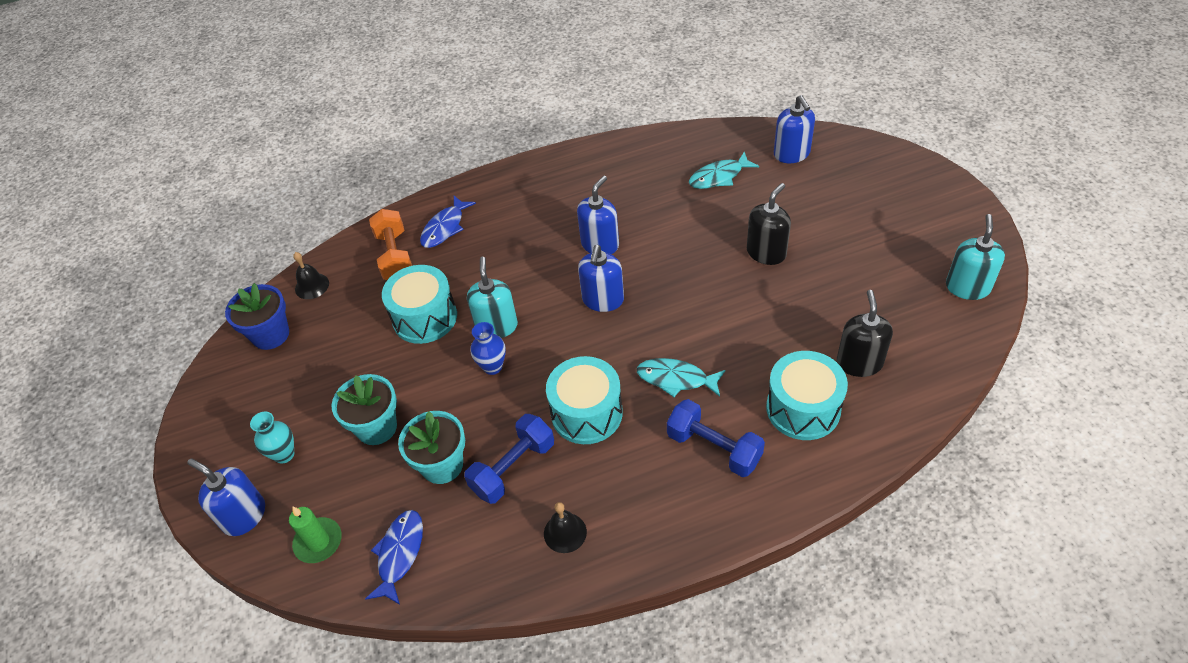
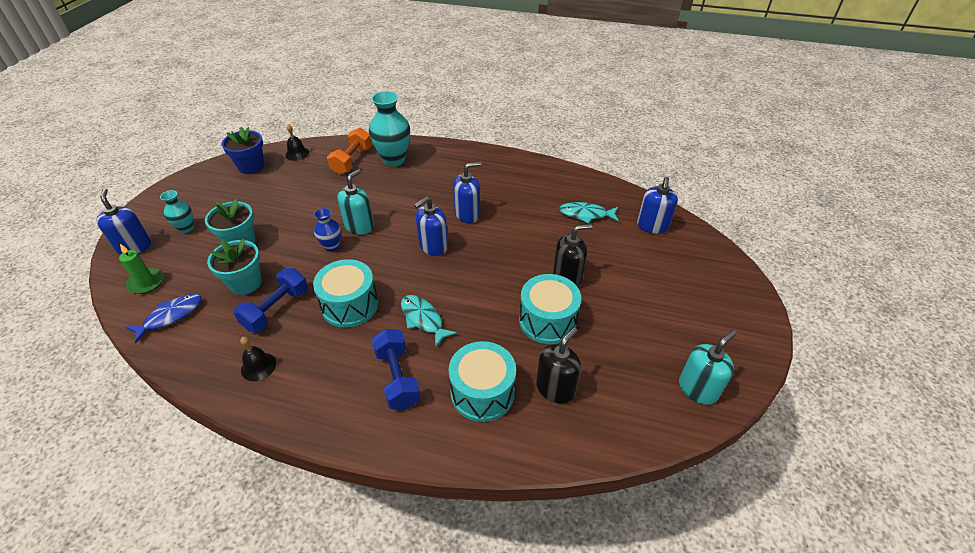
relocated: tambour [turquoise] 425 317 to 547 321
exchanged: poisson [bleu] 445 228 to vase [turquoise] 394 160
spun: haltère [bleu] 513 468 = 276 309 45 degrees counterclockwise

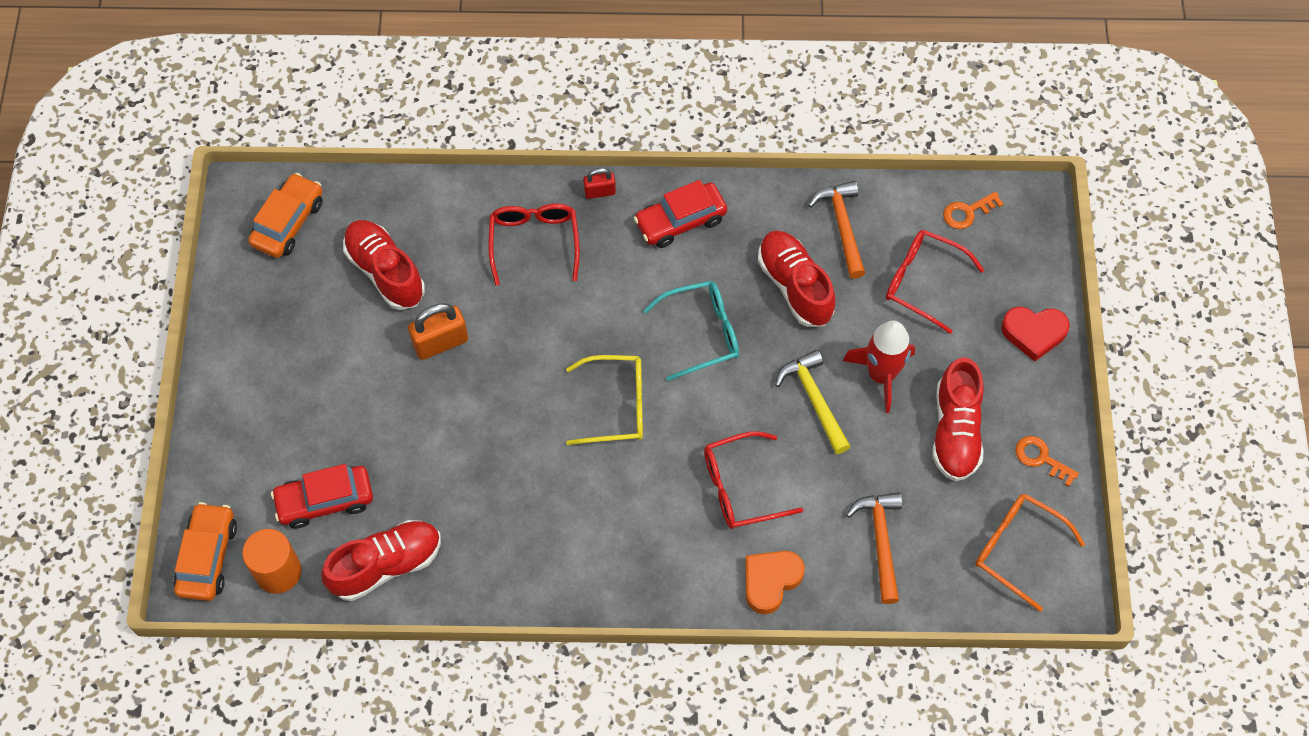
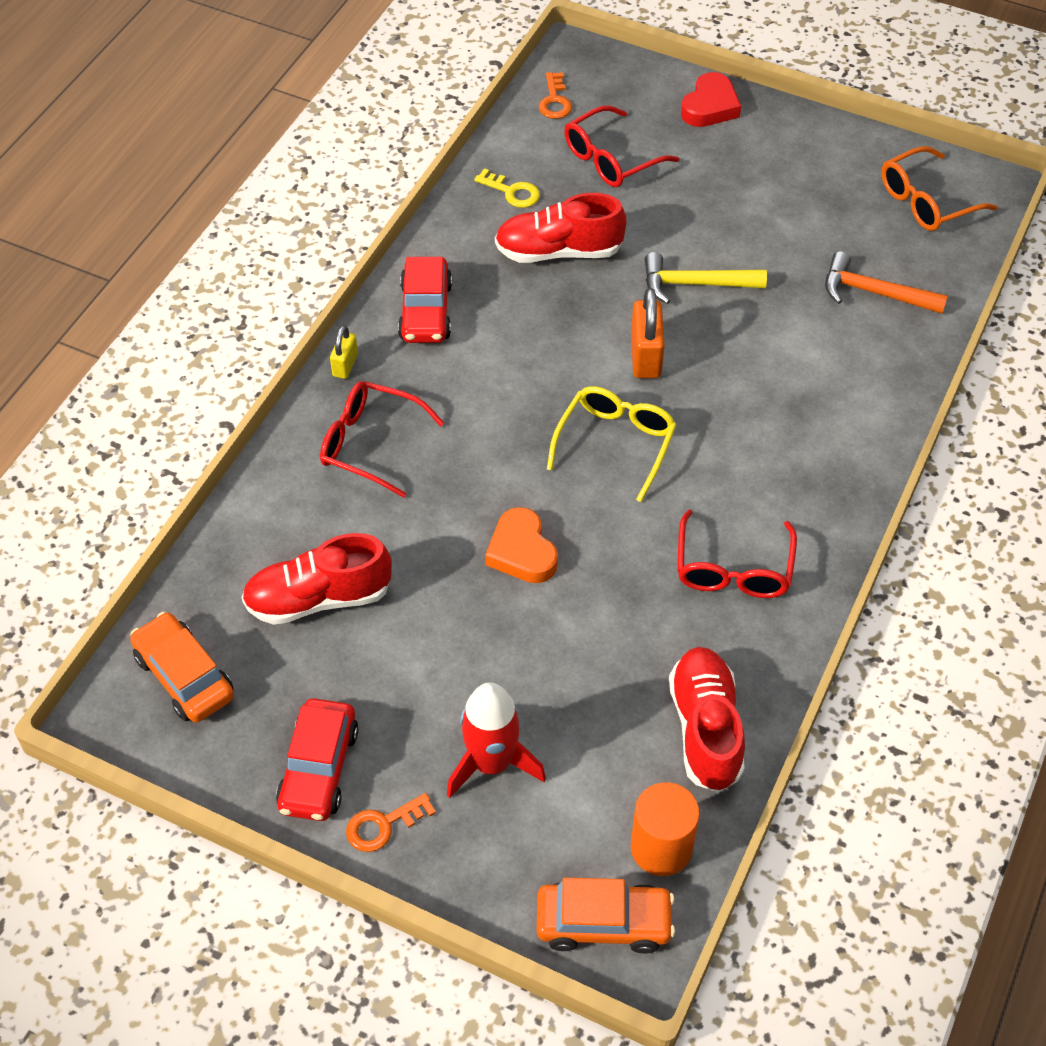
missing: lunettes [turquoise] 702 333; chaussure [rouge] 955 431
relocated: voiture [rouge] 325 501 to 319 769; cadenas [orange] 440 342 to 645 356; lunettes [rouge] 740 487 to 733 569; cœur [orange] 770 581 to 522 552; fusée [rouge] 881 375 to 492 763; clé [orange] 1041 458 to 383 825
exchanged: marteau [orange] 842 226 to clé [jaune] 512 192
colour: cadenas [rouge] 599 192 to cadenas [jaune] 345 365
spun: voiture [orange] 207 557 = 603 923 150 degrees clockwise

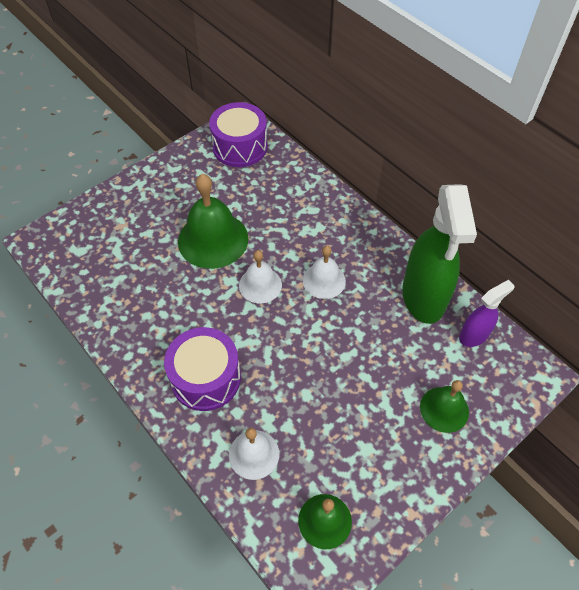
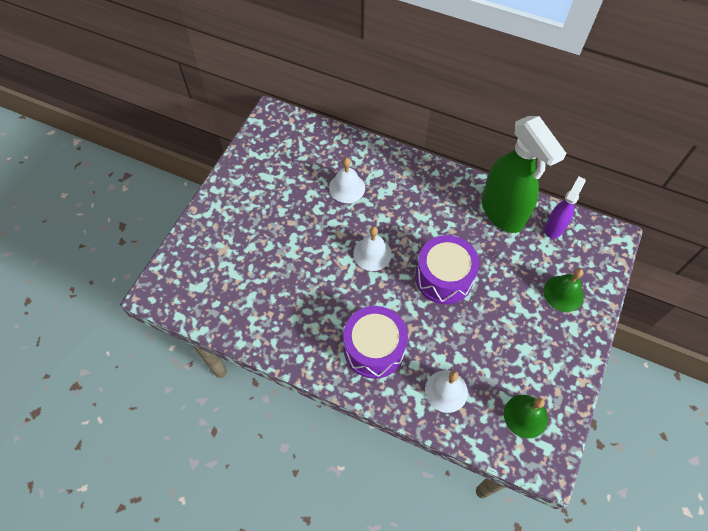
missing: cloche [vert] 213 239
relocated: tambour [violet] 240 147 to 444 277; cloche [blanc] 324 280 to 347 187

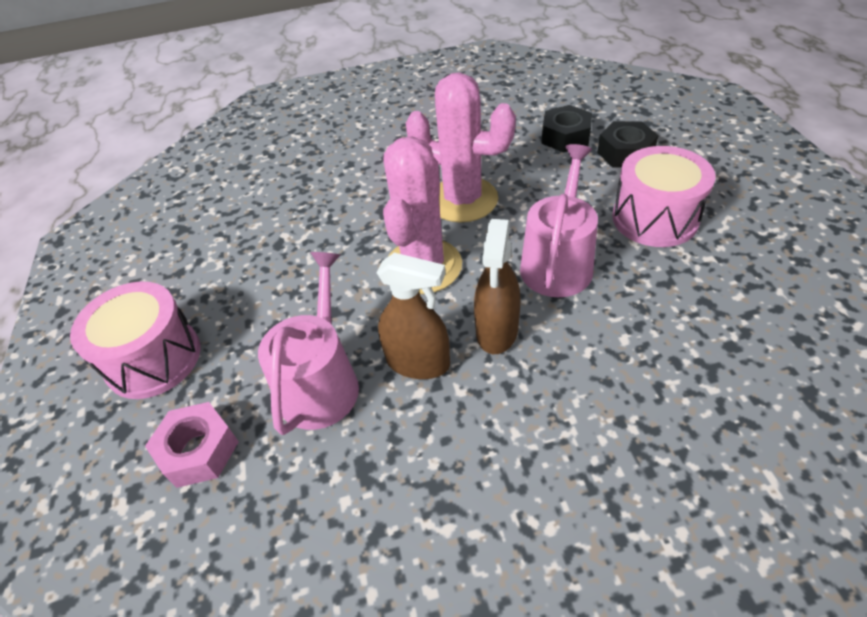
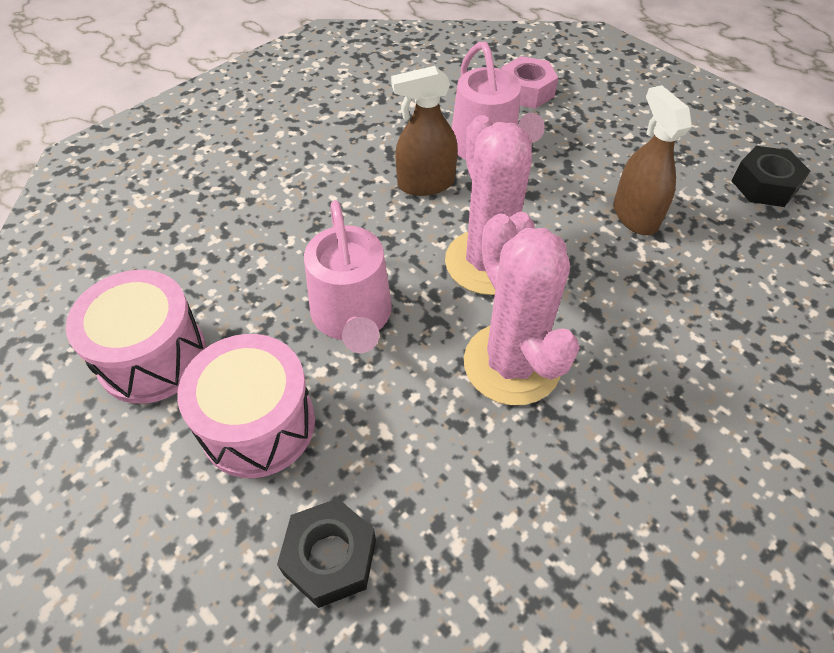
relocated: tambour [rose] 153 359 to 152 357; vaporisateur [marron] 497 331 to 635 216; écrou [noir] 565 137 to 764 185
spun: cactus [rose] 462 200 = 512 364 75 degrees clockwise

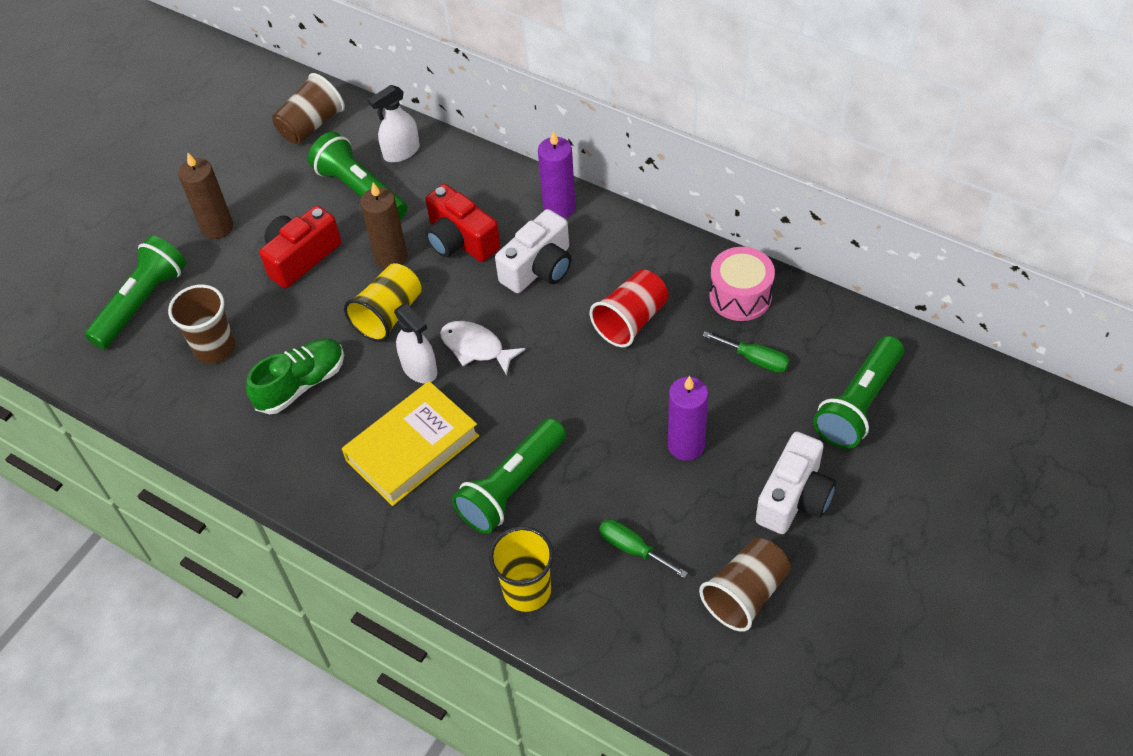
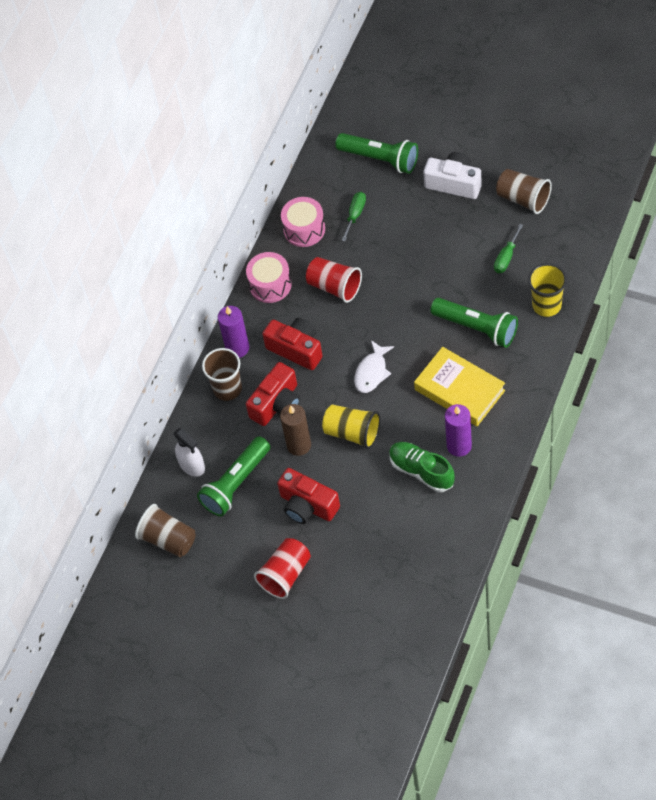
missing: lampe de poche [vert] 142 303; vaporisateur [blanc] 419 369
appeared: tambour [rose] 270 285
relocated: gobelet [marron] 215 348 to 227 388; bougie [violet] 686 445 to 459 446
exchanged: bougie [marron] 217 227 to gobelet [rouge] 285 574
colour: appareil photo [blanc] 539 268 to appareil photo [rouge] 296 349

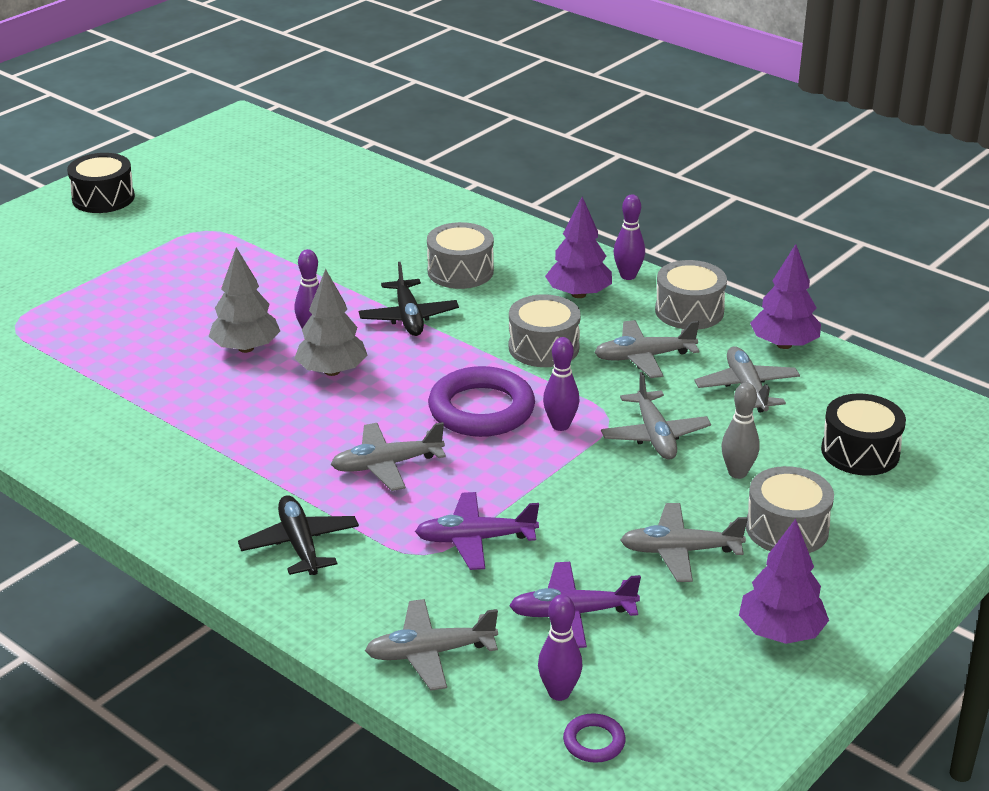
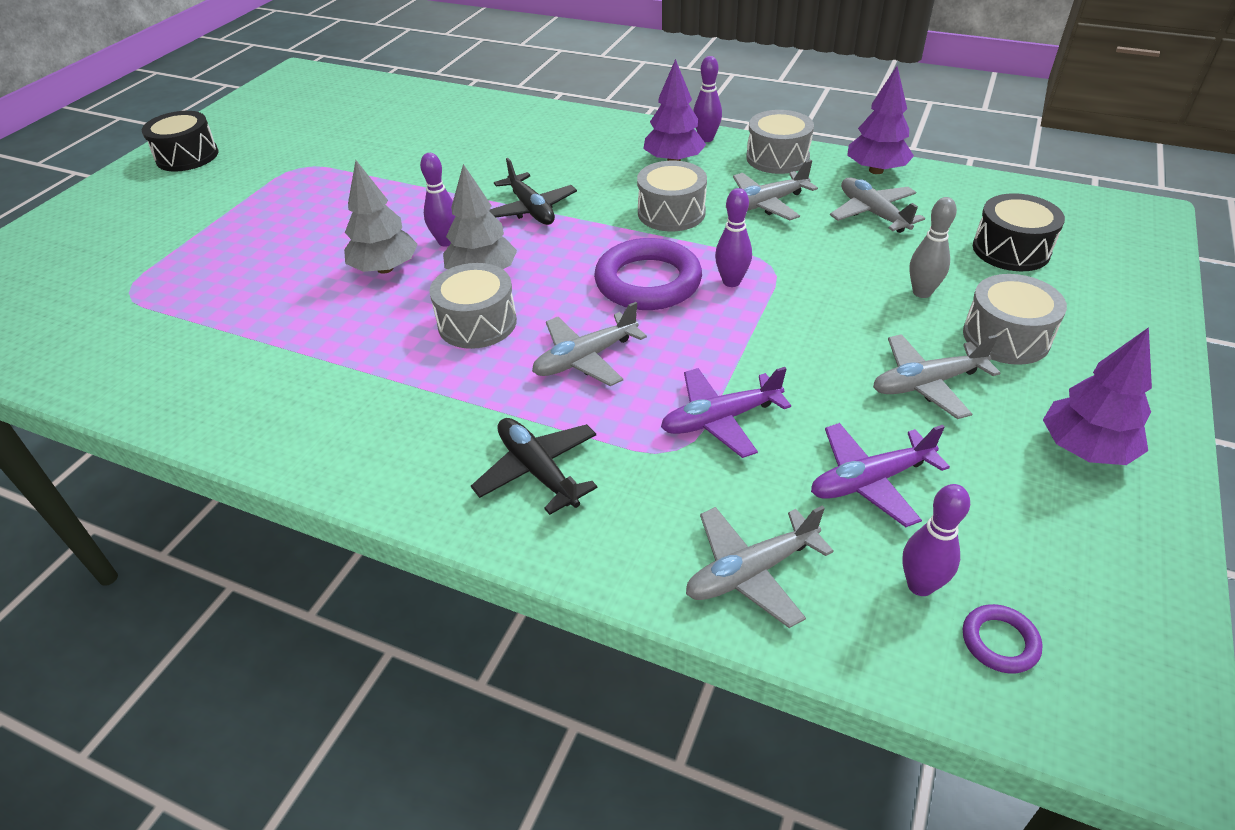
missing: avion [gris] 655 436
relocated: tambour [gris] 460 271 to 477 323

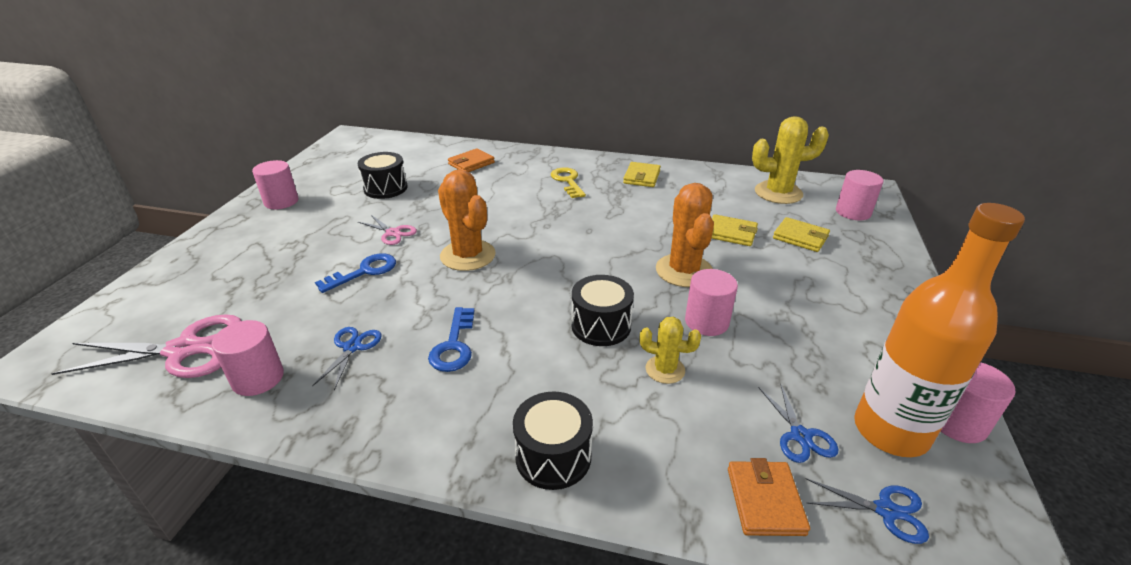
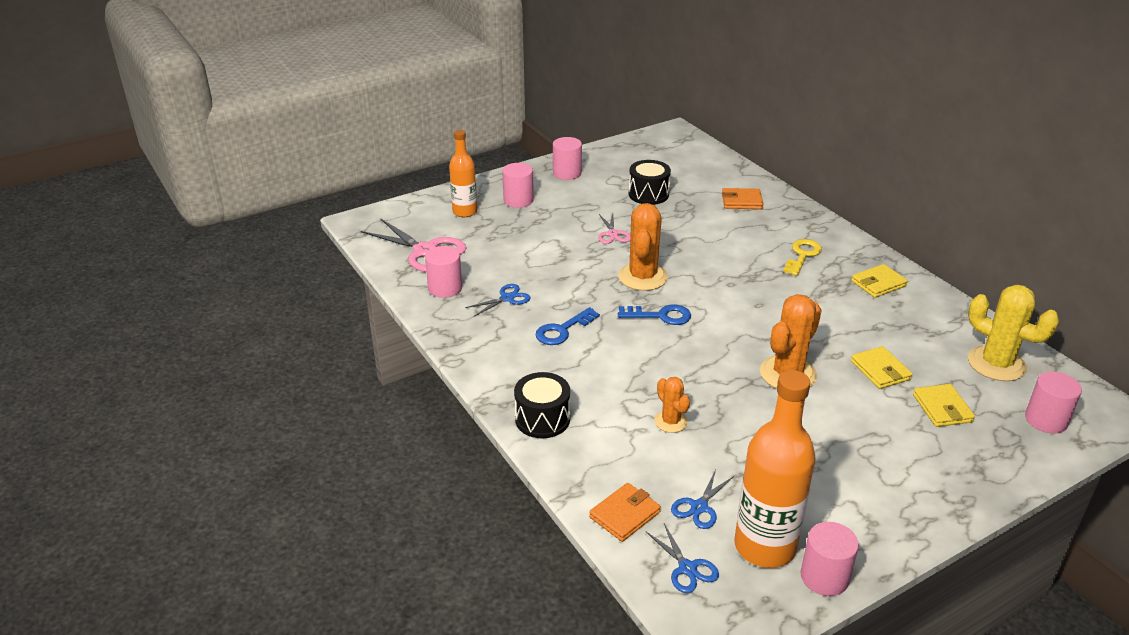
missing: tambour [noir] 601 326
appeared: bouteille [orange] 465 212
relocated: clé [bleu] 364 272 to 660 316; cylindre [rose] 706 322 to 518 200
colour: cactus [jaune] 665 369 to cactus [orange] 671 421

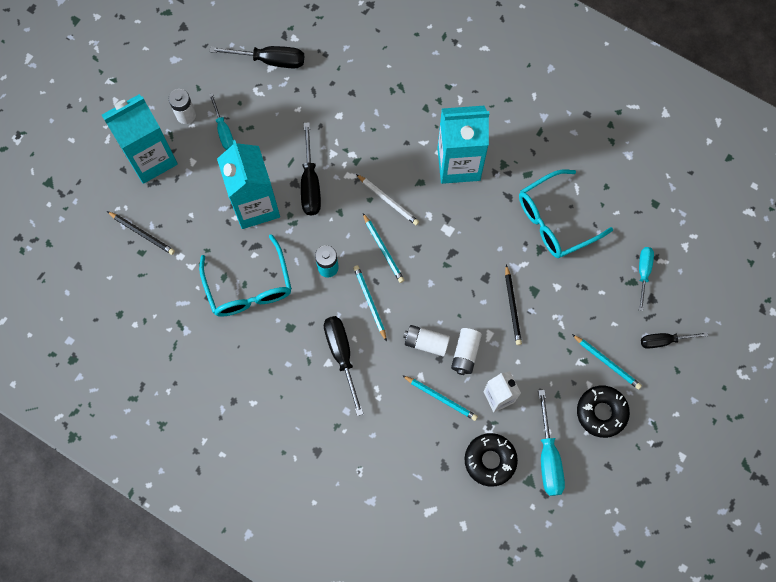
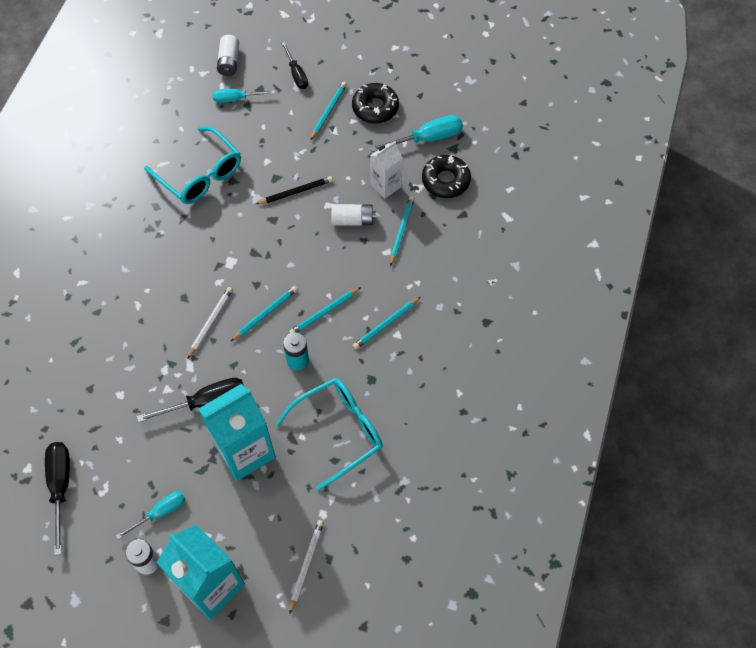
missing: brique de lait [turquoise] 458 164
relocated: pile [blanc] 426 342 to 229 62
exchanged: tournevis [noir] 342 355 to crayon [turquoise] 386 324
colour: crayon [noir] 142 233 to crayon [blanc] 306 565

